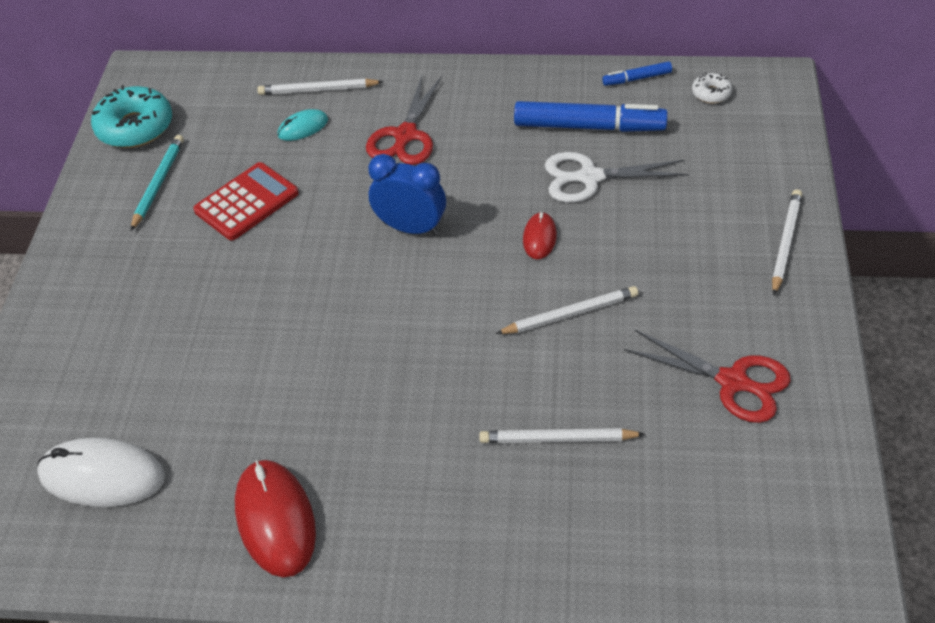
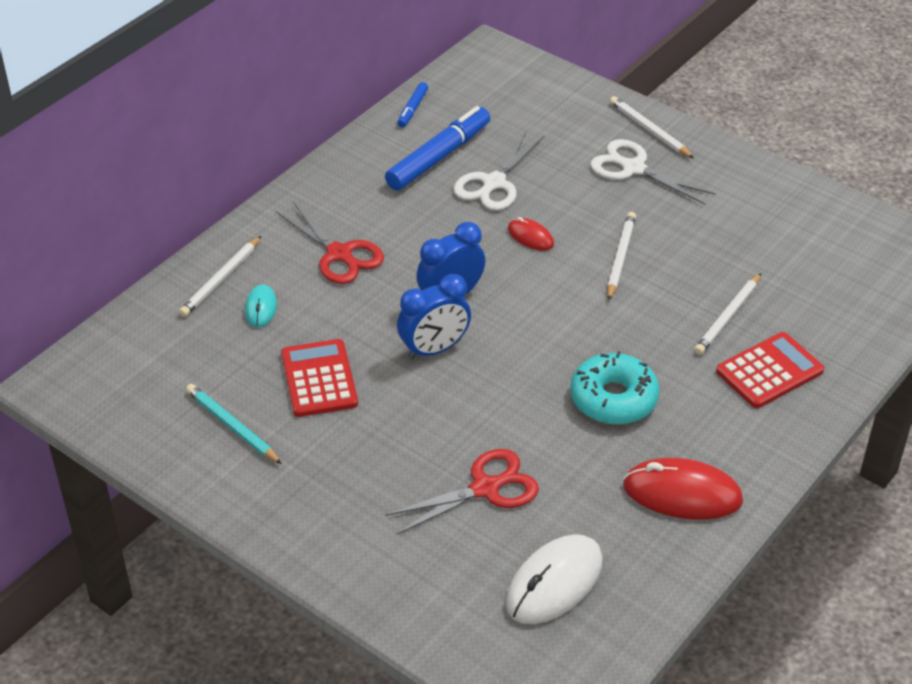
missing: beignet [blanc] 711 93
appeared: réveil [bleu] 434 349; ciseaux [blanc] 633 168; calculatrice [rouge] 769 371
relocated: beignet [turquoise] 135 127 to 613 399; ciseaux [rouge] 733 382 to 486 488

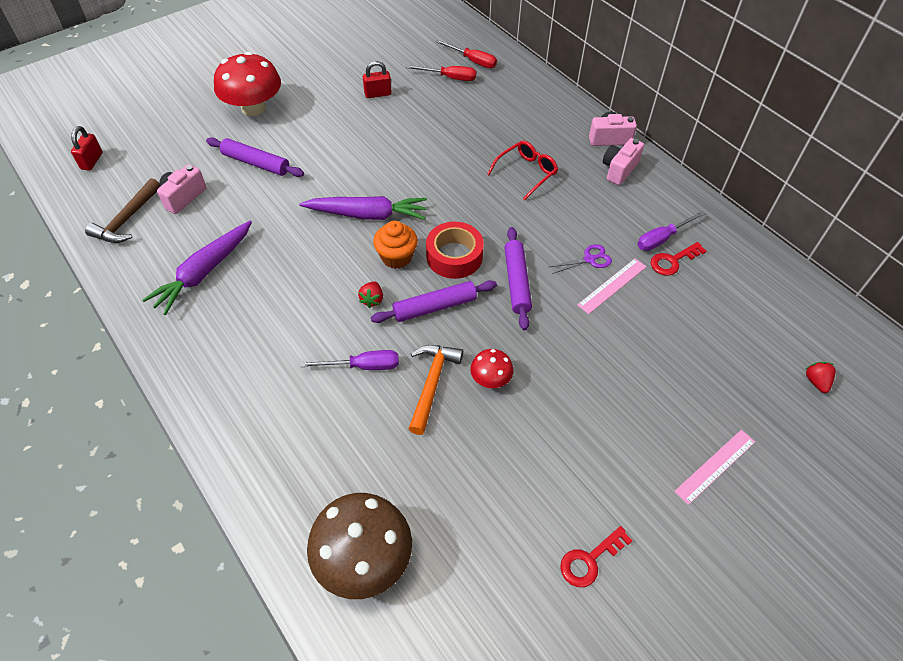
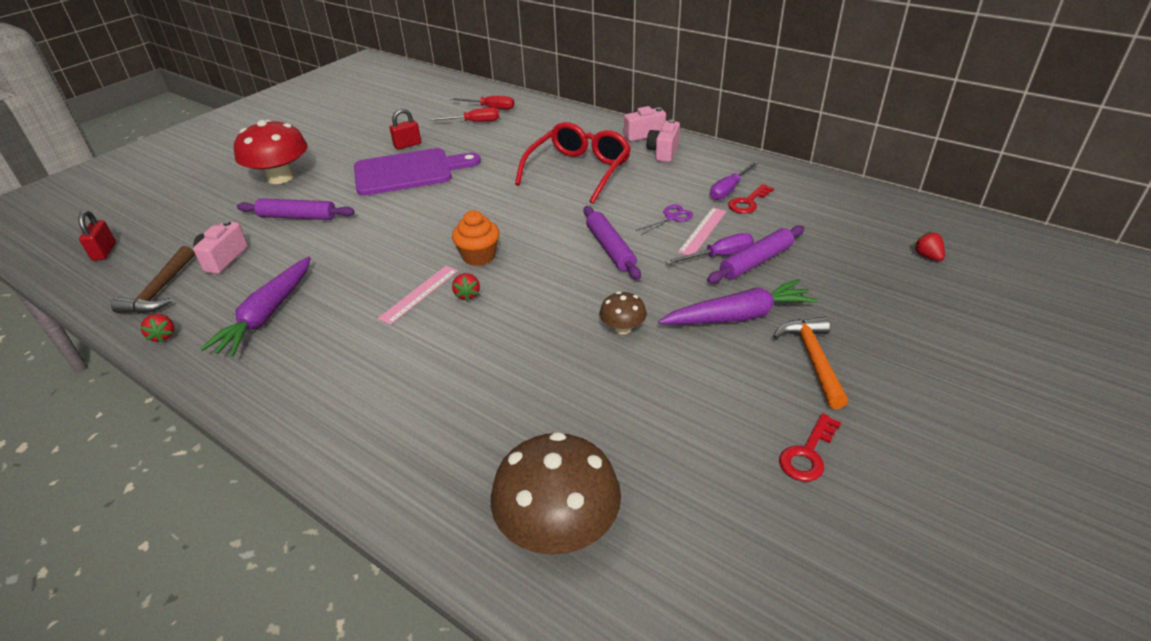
missing: ruban adhésif [rouge] 454 256
appeared: fraise [rouge] 163 336; planche à découper [violet] 409 172
relocated: carotte [violet] 367 215 to 738 316; tournevis [violet] 363 366 to 719 256; rouleau à pâtisserie [violet] 434 307 to 756 262; marteau [orange] 432 383 to 813 359; règle [rose] 715 466 to 419 294
colour: champignon [rouge] 490 378 to champignon [marron] 622 328
size: lunettes [rouge] 526 173 = 579 170 x1.70

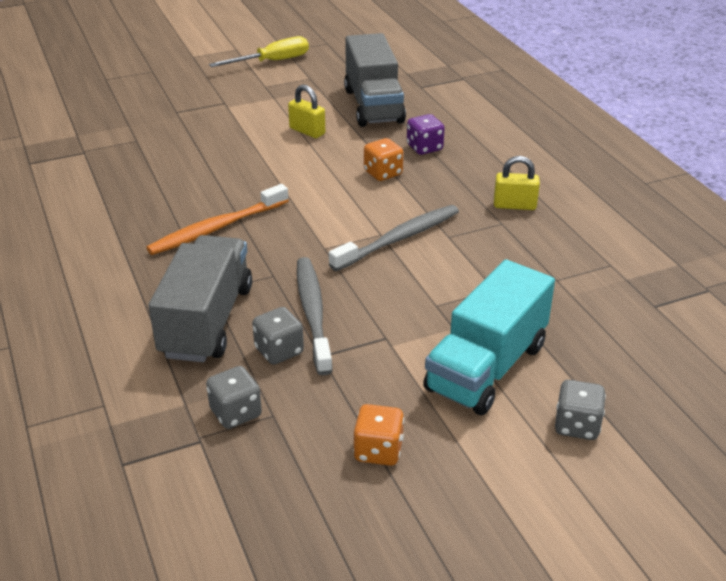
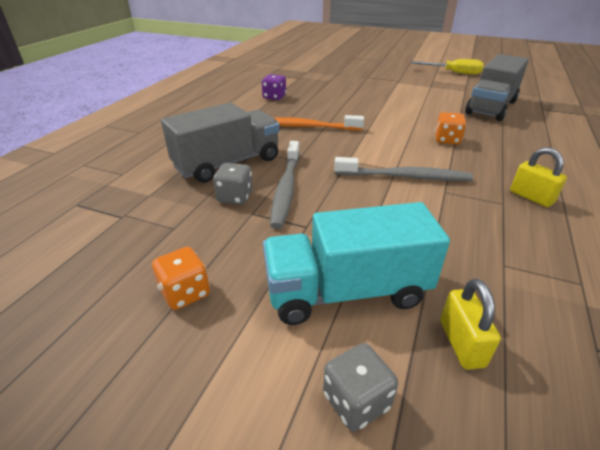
missing: dé [gris] 236 413
relocated: cadenas [jaune] 307 131 to 461 343; dé [violet] 424 148 to 274 97
spun: brosse à dents [gris] 313 313 = 286 188 150 degrees clockwise

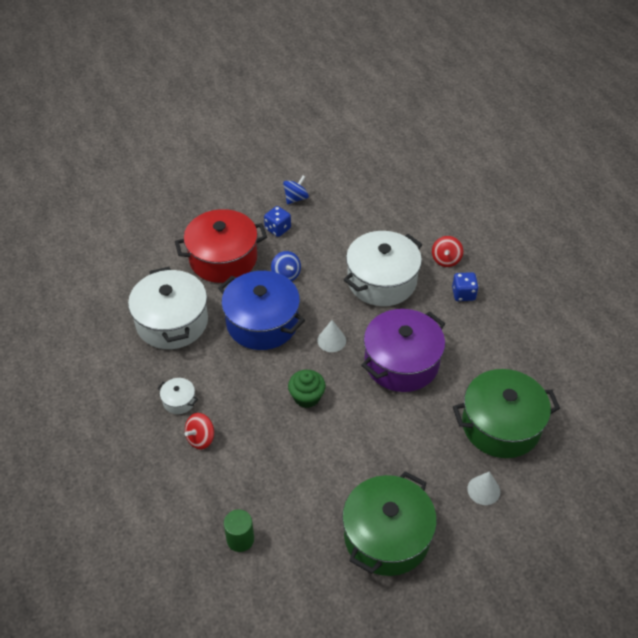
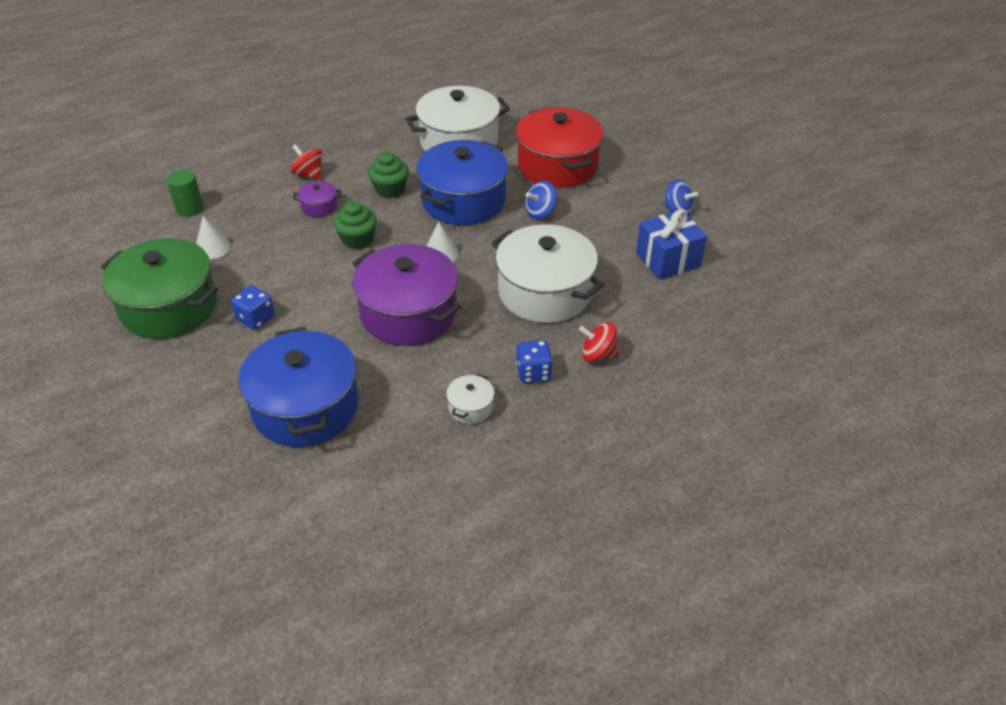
appeared: marmite [violet] 319 207; muffin [vert] 390 189; cadeau [bleu] 668 259
relocated: marmite [blanc] 179 401 to 471 407; dé [bleu] 278 229 to 256 318; cône [blanc] 483 490 to 212 248
colour: marmite [vert] 501 425 to marmite [bleu] 306 407

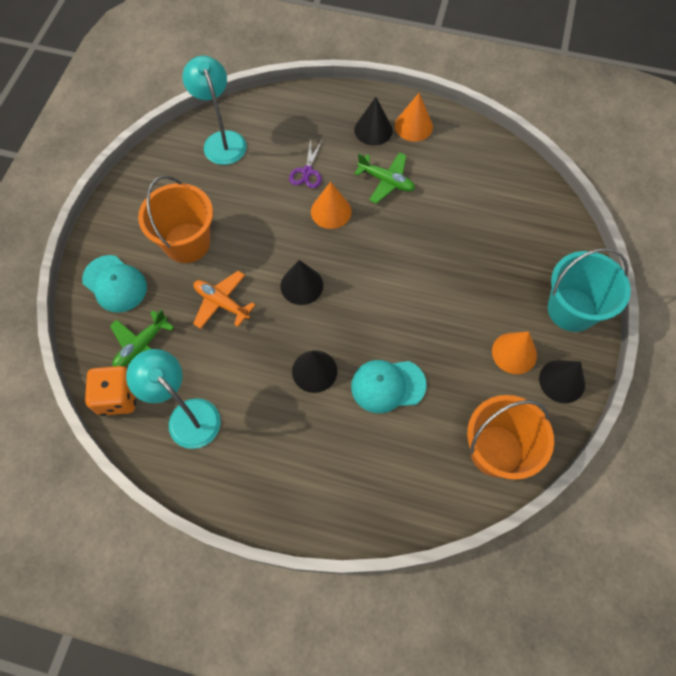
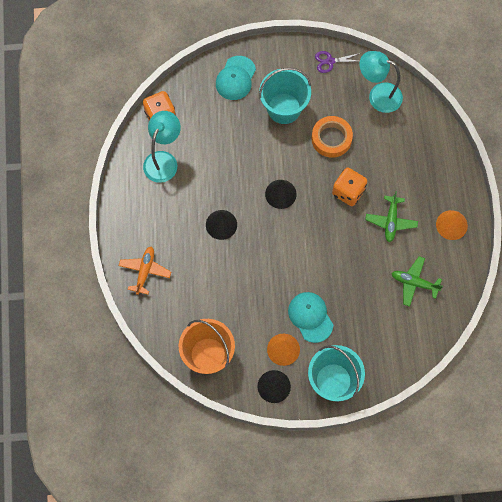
missing: cône [noir] 373 130
appeared: ruban adhésif [orange] 331 139
relocated: avion [vert] 142 346 to 414 283; avion [orange] 222 303 to 145 271; ciseaux [violet] 307 172 to 330 61; casquette [turquoise] 387 385 to 310 317
exchanged: cône [orange] 331 211 to dé [orange] 348 192
colour: seau [orange] 187 243 to seau [turquoise] 284 108
spun: lampe [turquoise] 222 140 = 378 95 120 degrees counterclockwise

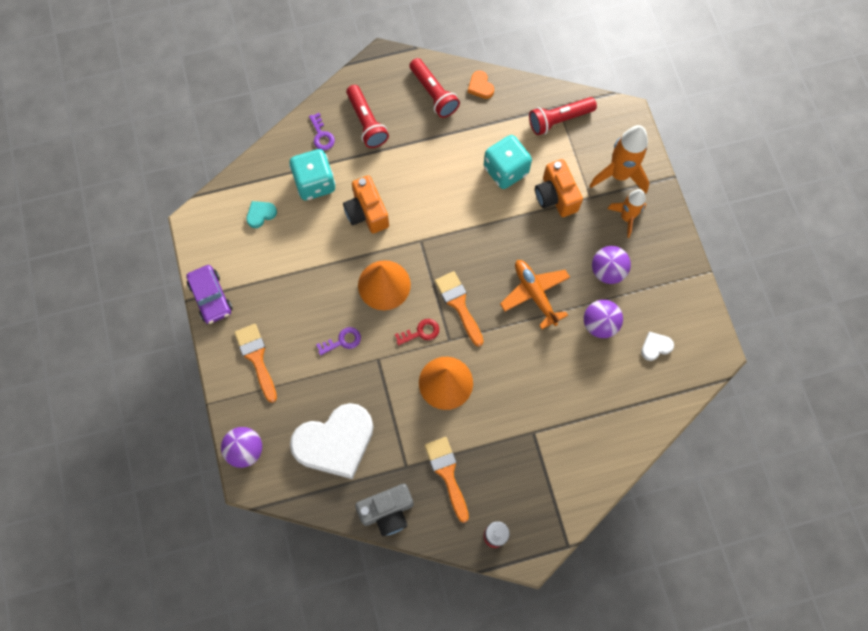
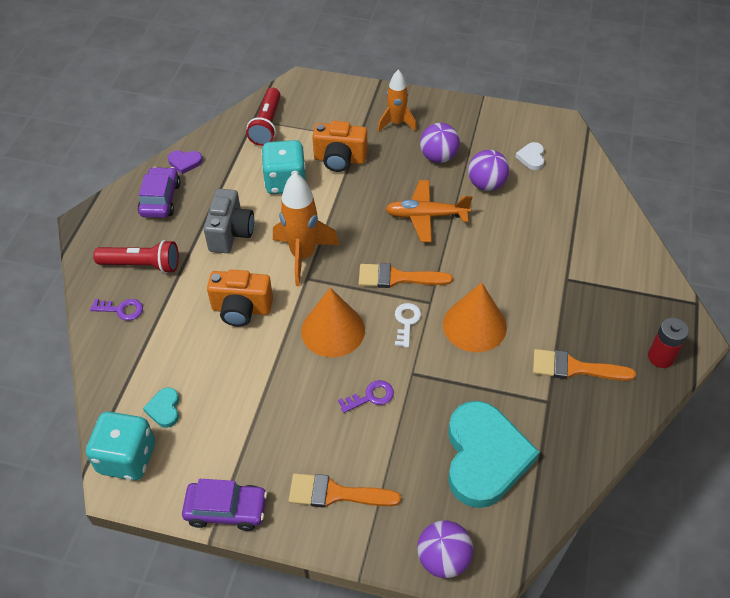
relocated: dé [turquoise] 315 183 to 127 458; appareil photo [gris] 387 511 to 231 233; fusée [orange] 619 175 to 303 256
exchanged: lampe de poche [rouge] 433 94 to voiture [violet] 160 199
colour: cœur [blanc] 335 442 to cœur [turquoise] 484 457; clé [rouge] 421 332 to clé [blanc] 406 322; cœur [orange] 480 86 to cœur [violet] 185 162
spun: clé [violet] 342 341 = 371 396 60 degrees clockwise

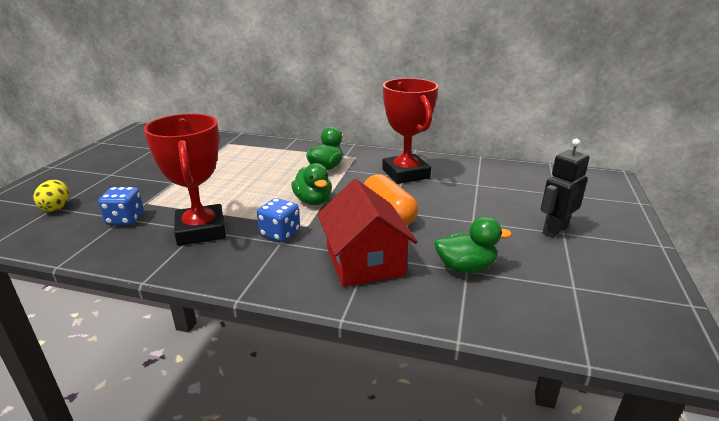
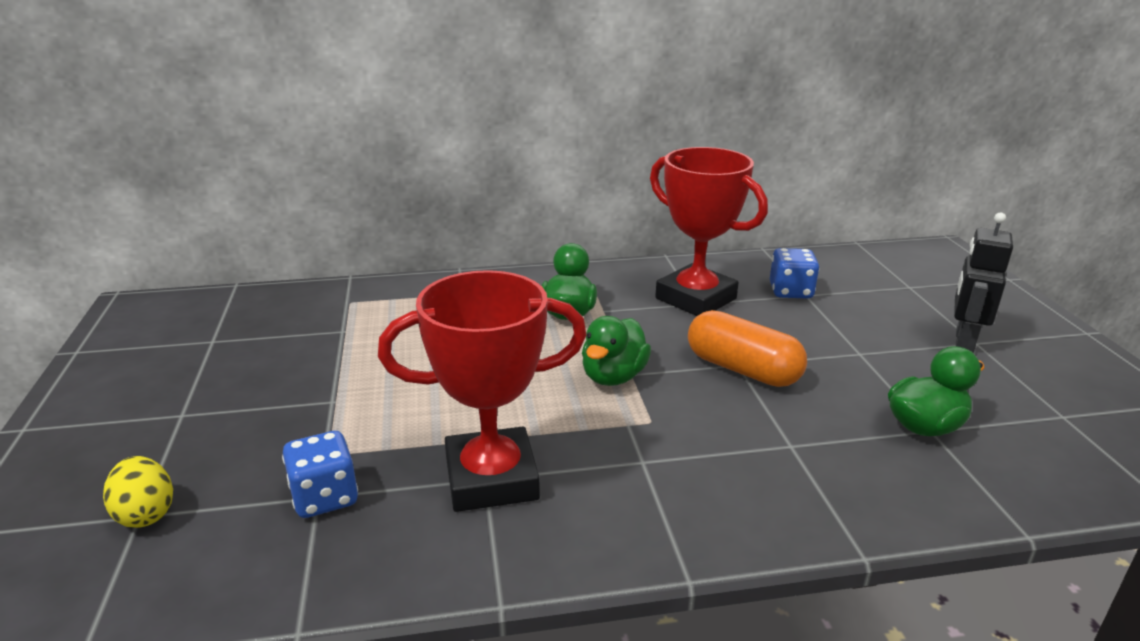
missing: maison [rouge] 364 261
relocated: dé [bleu] 280 234 to 790 291
spun: trophée [rouge] 201 230 = 491 479 60 degrees counterclockwise; canard [vert] 313 201 = 613 377 75 degrees clockwise

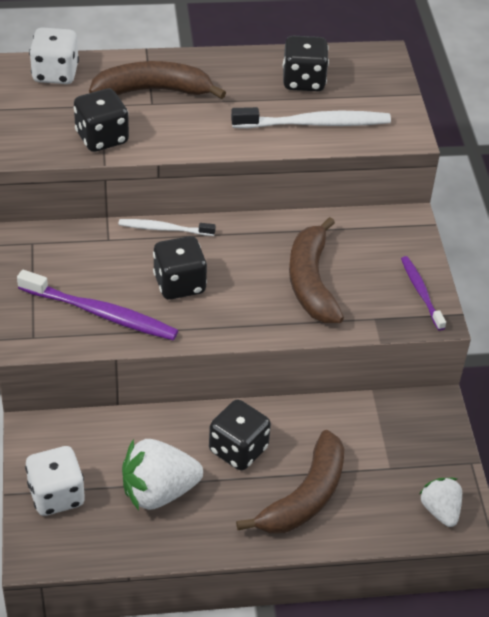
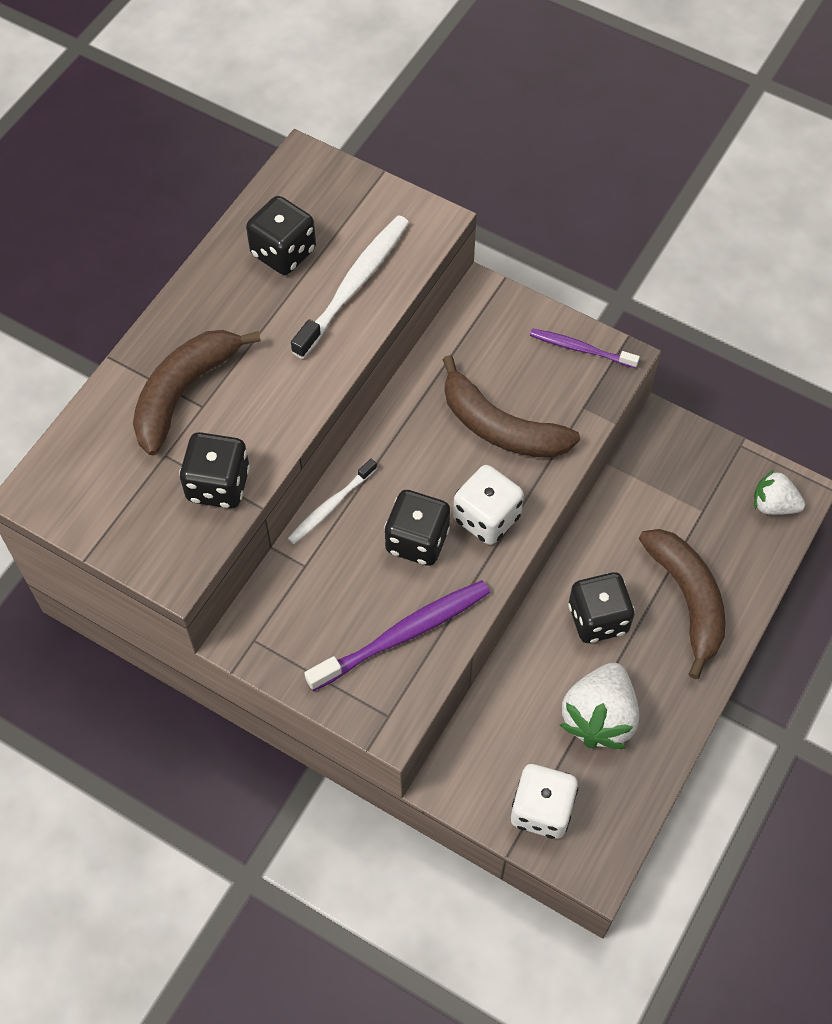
relocated: dé [blanc] 55 73 to 486 518

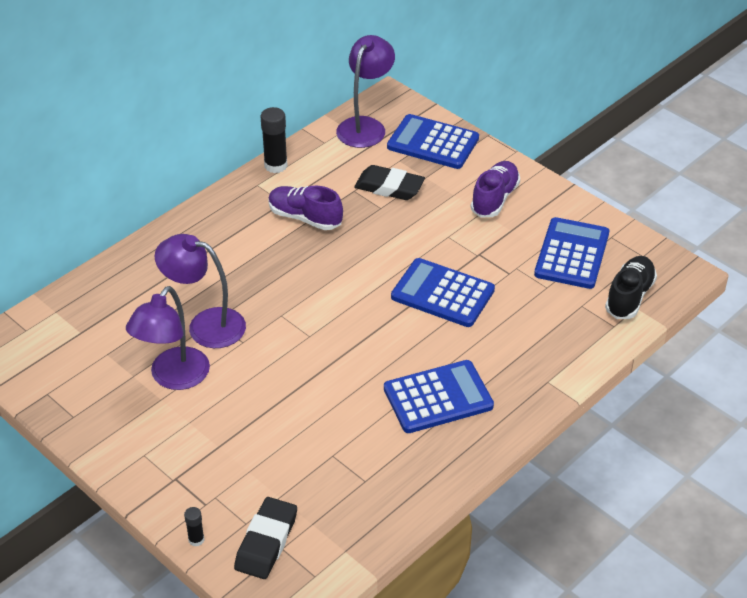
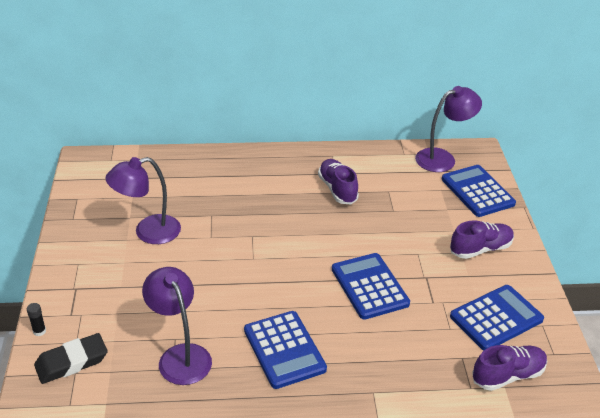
missing: bâton de colle [noir] 275 165; gomme [noir] 389 187
relocated: lampe [violet] 205 325 to 180 356
colour: chaussure [noir] 629 297 to chaussure [violet] 507 375
spun: calculatrice [bleu] 438 397 = 284 350 45 degrees clockwise

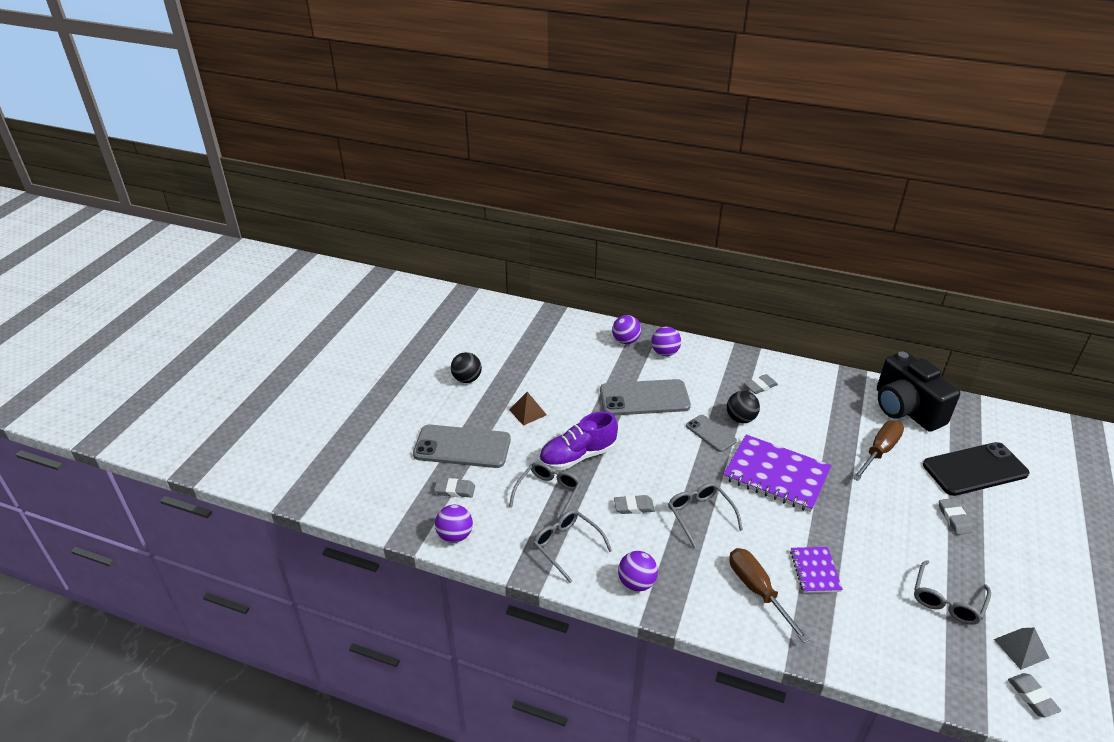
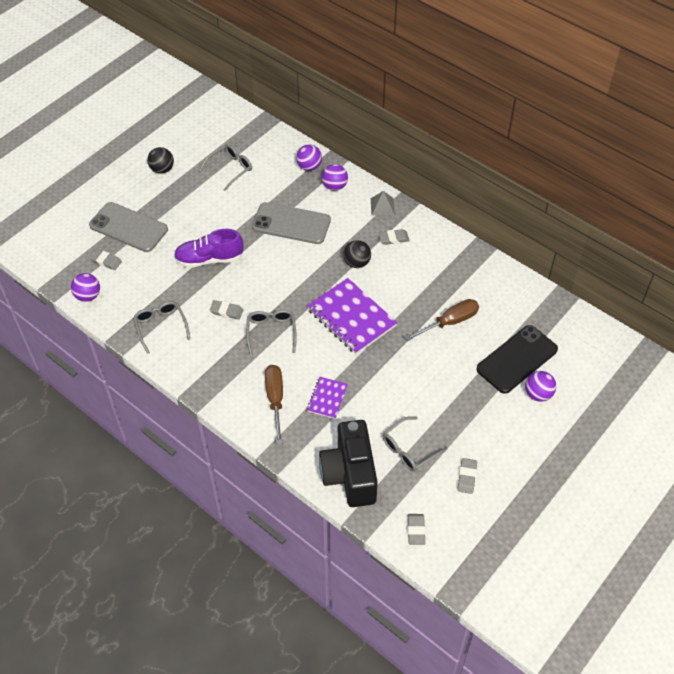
missing: pyramide [marron] 527 412; téléphone [gris] 711 433
relocated: lunettes [gris] 548 494 to 230 169; balle [violet] 636 583 to 538 394; appareil photo [noir] 905 409 to 350 474; gomme [gris] 954 518 to 467 477; pyramide [gris] 1021 648 to 382 206
spun: téléphone [noir] 975 469 = 517 359 45 degrees counterclockwise

